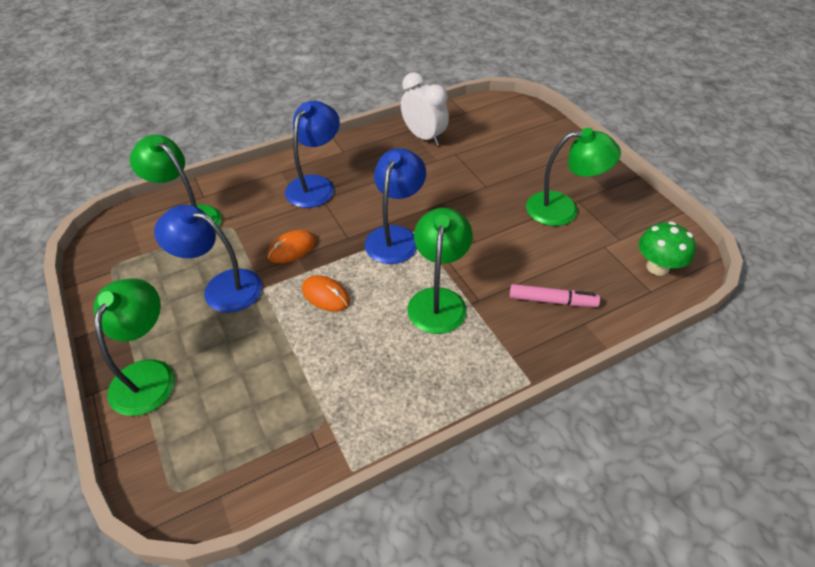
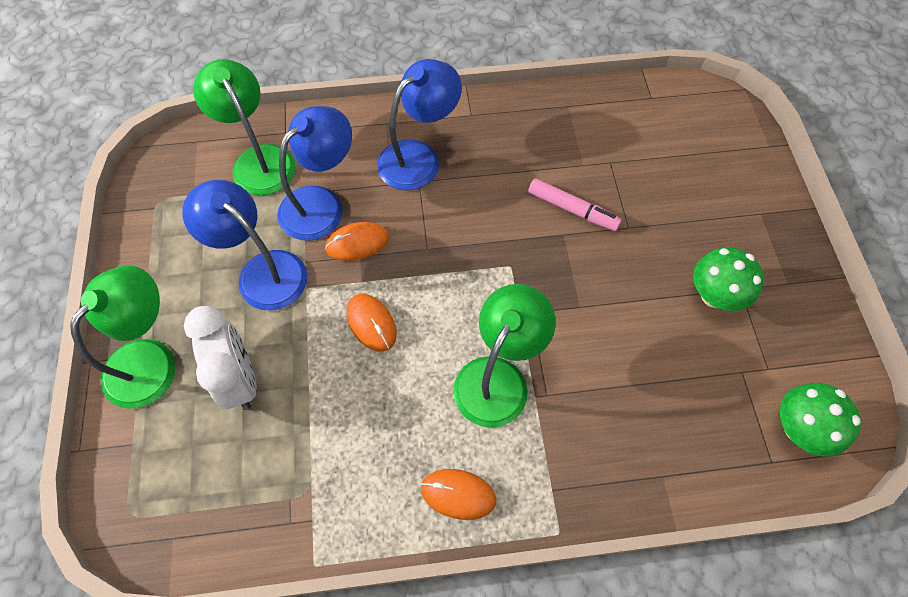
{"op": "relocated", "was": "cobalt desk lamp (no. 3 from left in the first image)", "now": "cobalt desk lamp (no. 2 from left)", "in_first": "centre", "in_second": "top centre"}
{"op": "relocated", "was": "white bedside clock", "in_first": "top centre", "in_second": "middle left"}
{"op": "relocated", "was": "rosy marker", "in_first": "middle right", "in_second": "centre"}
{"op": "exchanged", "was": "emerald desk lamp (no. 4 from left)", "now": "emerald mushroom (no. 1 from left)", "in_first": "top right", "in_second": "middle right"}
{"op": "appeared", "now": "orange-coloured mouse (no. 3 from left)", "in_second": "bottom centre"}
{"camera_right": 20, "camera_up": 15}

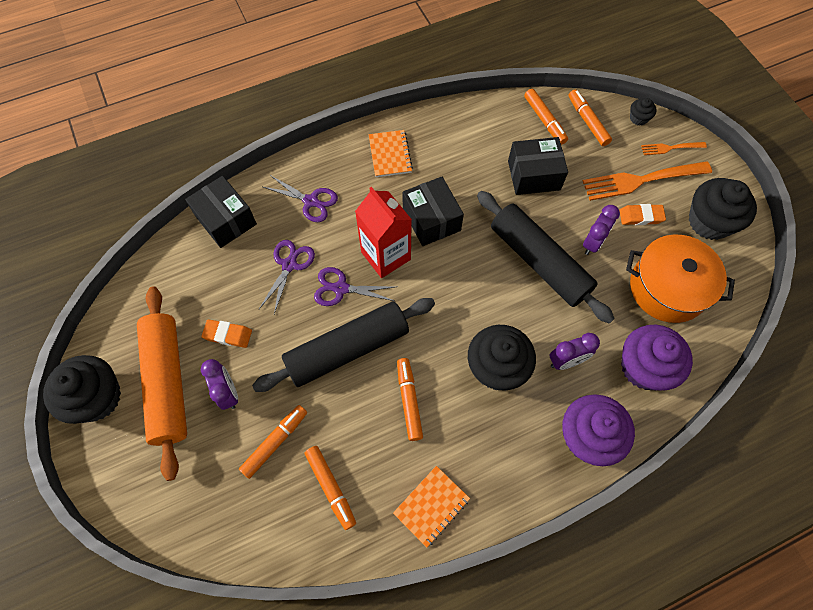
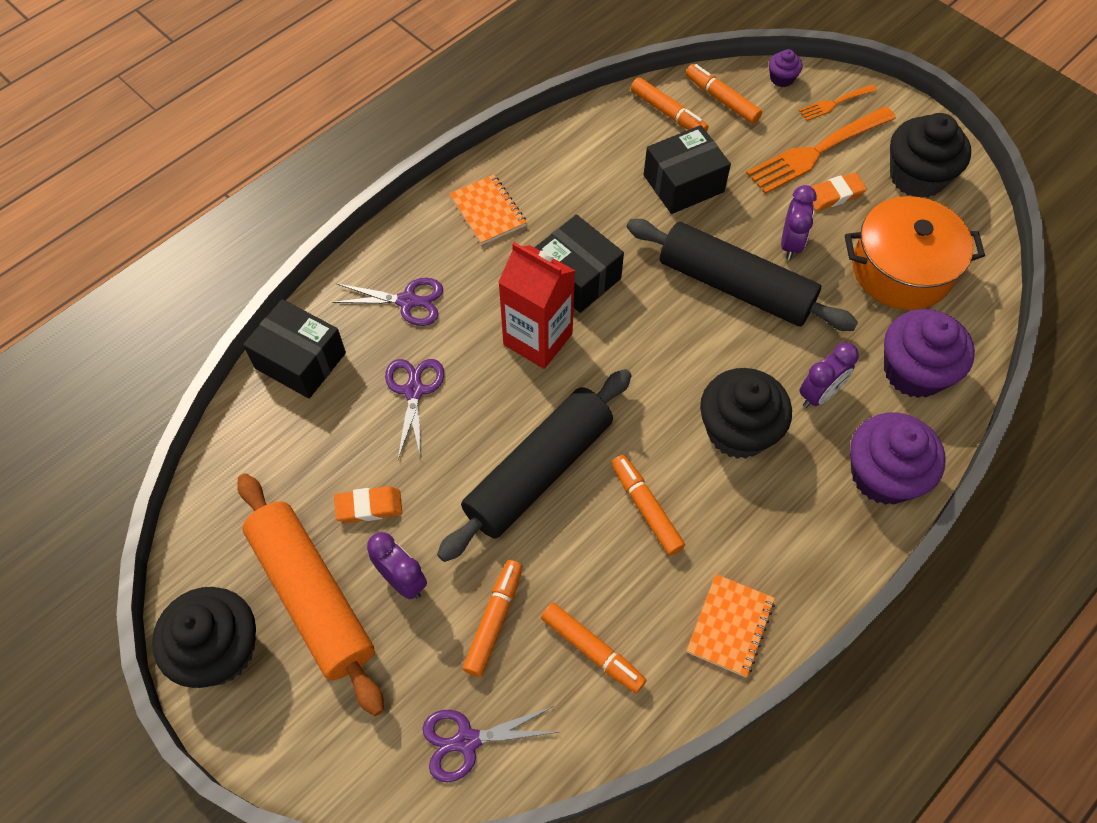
{"op": "relocated", "was": "purple scissors (no. 3 from left)", "in_first": "centre", "in_second": "bottom centre"}
{"op": "colour", "was": "ebony fairy cake (no. 3 from left)", "now": "purple fairy cake (no. 1 from left)", "in_first": "top right", "in_second": "top right"}
{"camera_right": -20, "camera_up": -5}

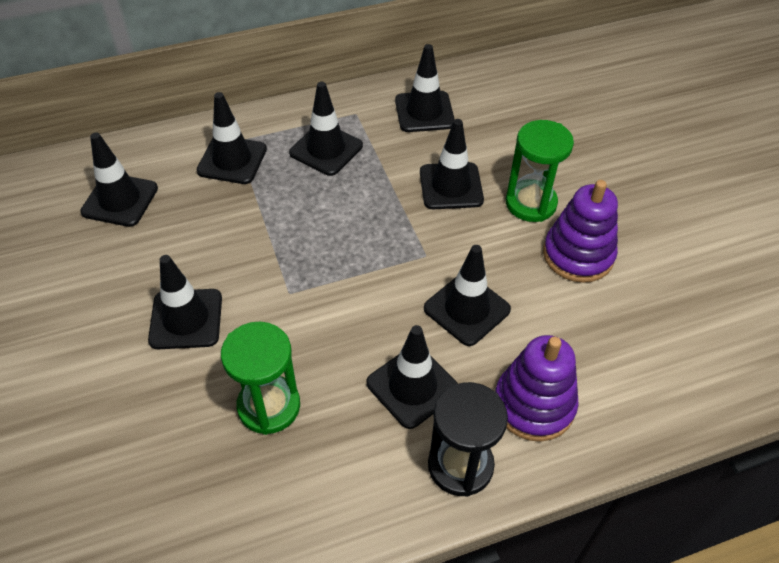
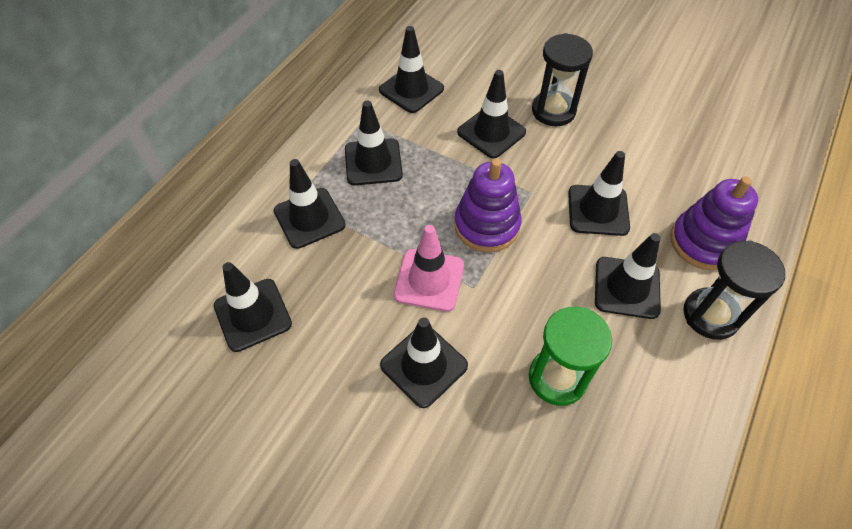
{"op": "colour", "was": "emerald hourglass (no. 2 from left)", "now": "ebony hourglass (no. 1 from left)", "in_first": "top right", "in_second": "top centre"}
{"op": "relocated", "was": "purple ring stacker (no. 2 from left in the first image)", "now": "purple ring stacker (no. 1 from left)", "in_first": "middle right", "in_second": "centre"}
{"op": "appeared", "now": "rosy safety cone", "in_second": "centre"}
{"camera_right": -40, "camera_up": 5}

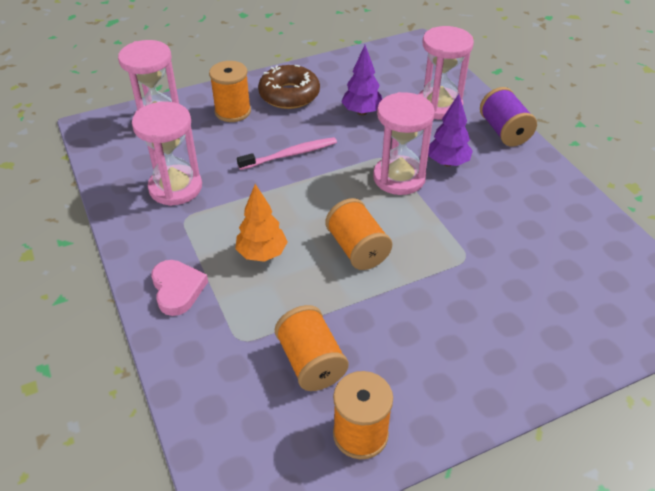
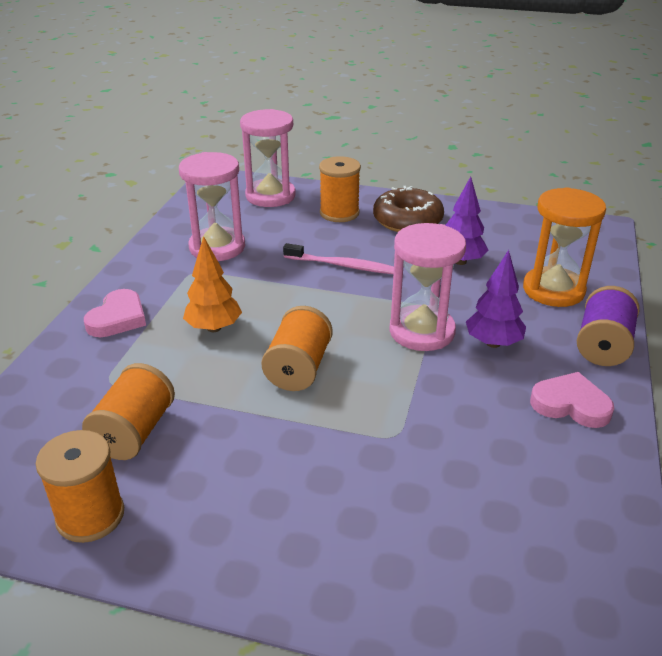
{"op": "colour", "was": "rosy hourglass (no. 4 from left)", "now": "orange-coloured hourglass", "in_first": "top right", "in_second": "middle right"}
{"op": "appeared", "now": "rosy heart shape (no. 2 from left)", "in_second": "middle right"}
{"camera_right": 40, "camera_up": -10}

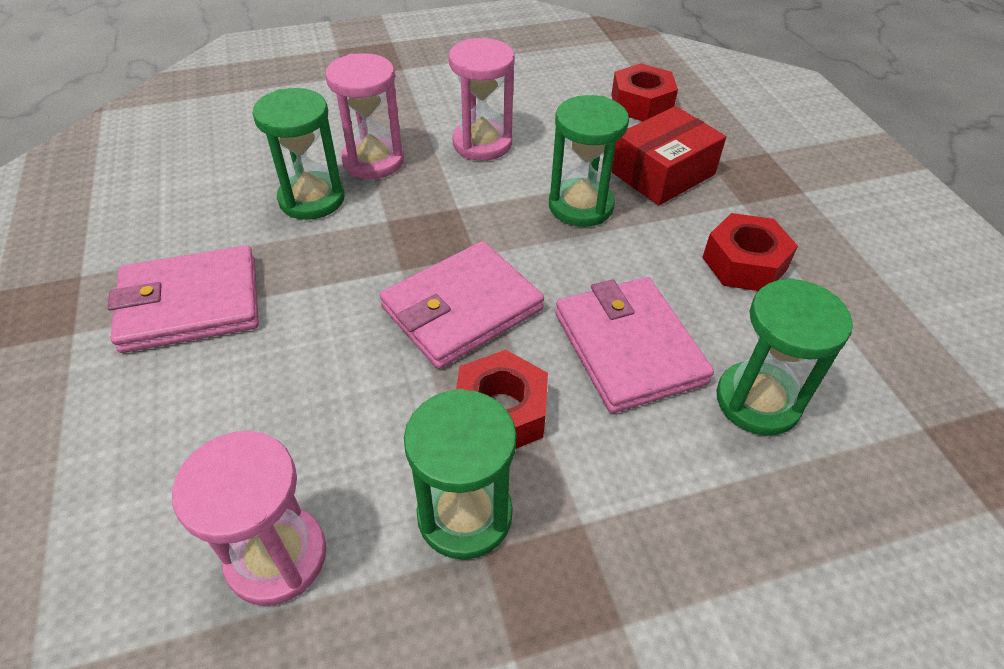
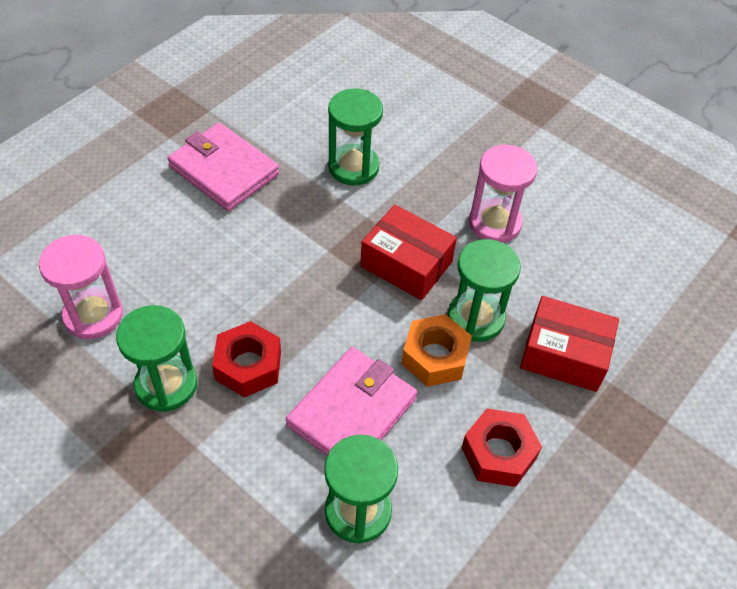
{"op": "missing", "was": "rosy hourglass (no. 2 from left)", "in_first": "top centre"}
{"op": "missing", "was": "rosy billfold (no. 2 from left)", "in_first": "centre"}
{"op": "missing", "was": "scarlet nut (no. 2 from left)", "in_first": "top centre"}
{"op": "appeared", "now": "scarlet box (no. 1 from left)", "in_second": "centre"}
{"op": "appeared", "now": "orange-coloured nut", "in_second": "centre"}
{"camera_right": 55, "camera_up": 5}

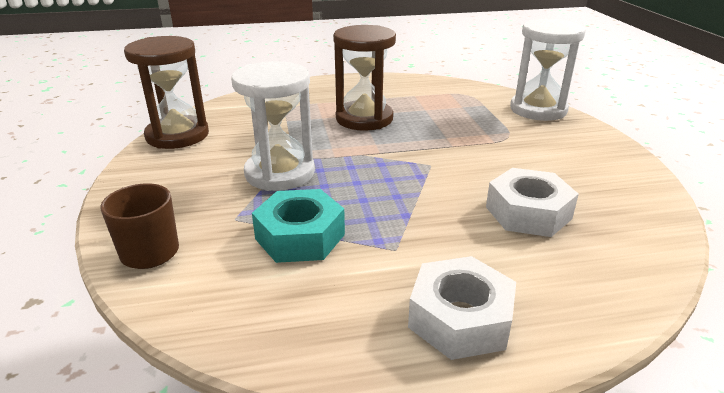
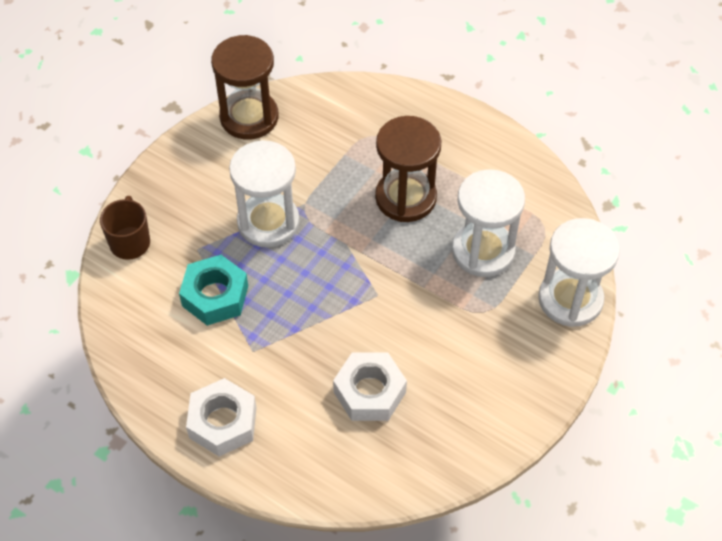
{"op": "appeared", "now": "white hourglass (no. 2 from left)", "in_second": "middle right"}
{"camera_right": 45, "camera_up": 25}

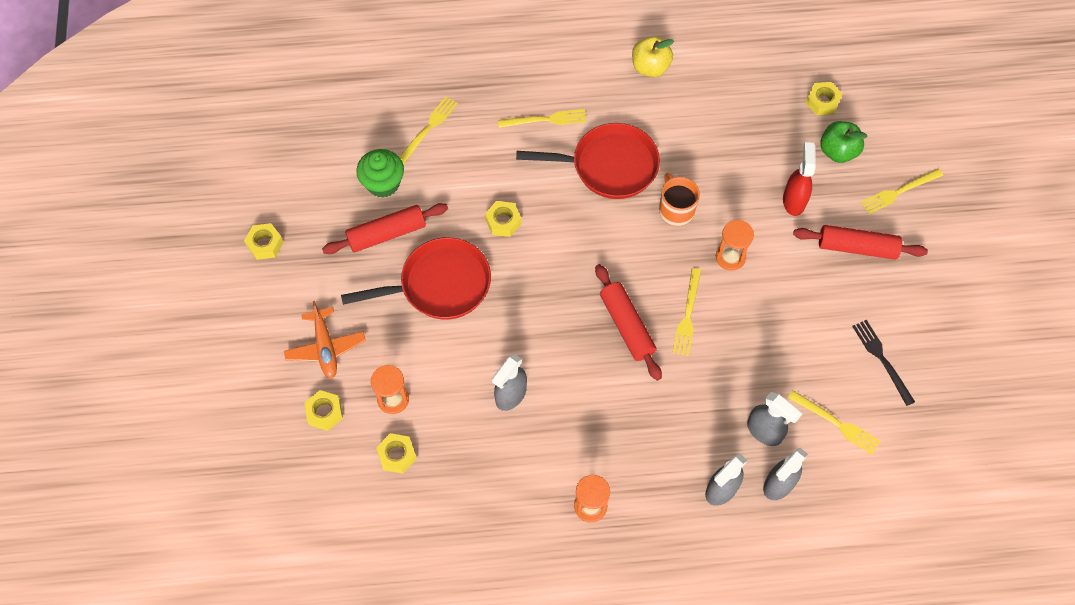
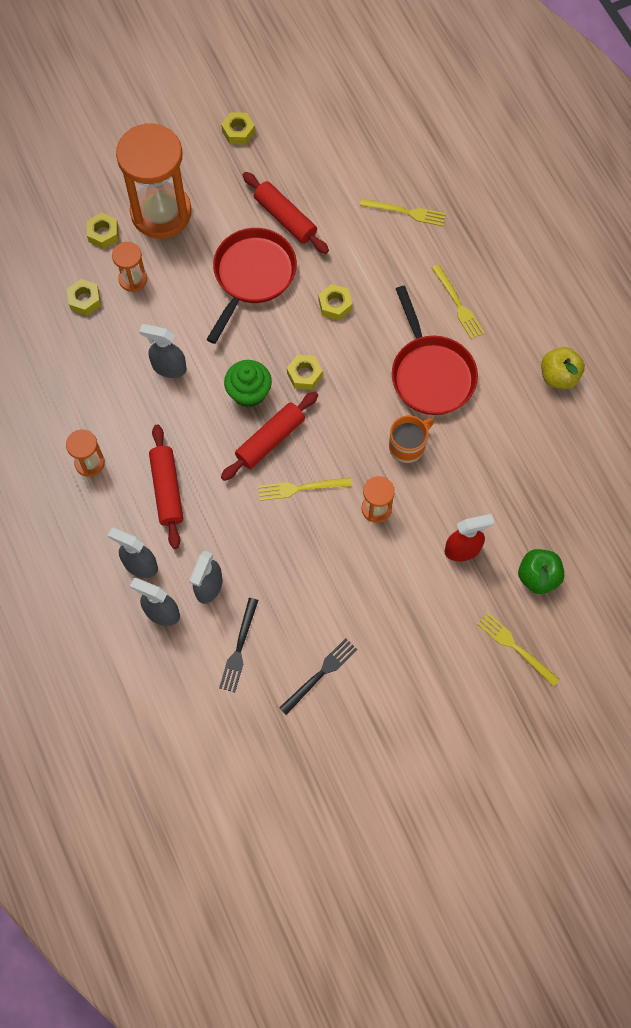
{"op": "exchanged", "was": "orange-coloured plane", "now": "orange-coloured hourglass (no. 3 from left)", "in_first": "middle left", "in_second": "top left"}
{"op": "spun", "was": "scarlet pan (no. 1 from left)", "in_first": "centre", "in_second": "top centre", "clockwise": -120}
{"op": "relocated", "was": "emerald fairy cake", "in_first": "top centre", "in_second": "centre"}
{"op": "colour", "was": "golden fork (no. 4 from left)", "now": "ebony fork (no. 1 from left)", "in_first": "bottom right", "in_second": "centre"}
{"op": "relocated", "was": "scarlet dough roller (no. 3 from left in the first image)", "now": "scarlet dough roller (no. 1 from left)", "in_first": "middle right", "in_second": "middle left"}
{"op": "relocated", "was": "golden nut (no. 5 from left in the first image)", "now": "golden nut (no. 4 from left)", "in_first": "top right", "in_second": "centre"}
{"camera_right": 70, "camera_up": 5}

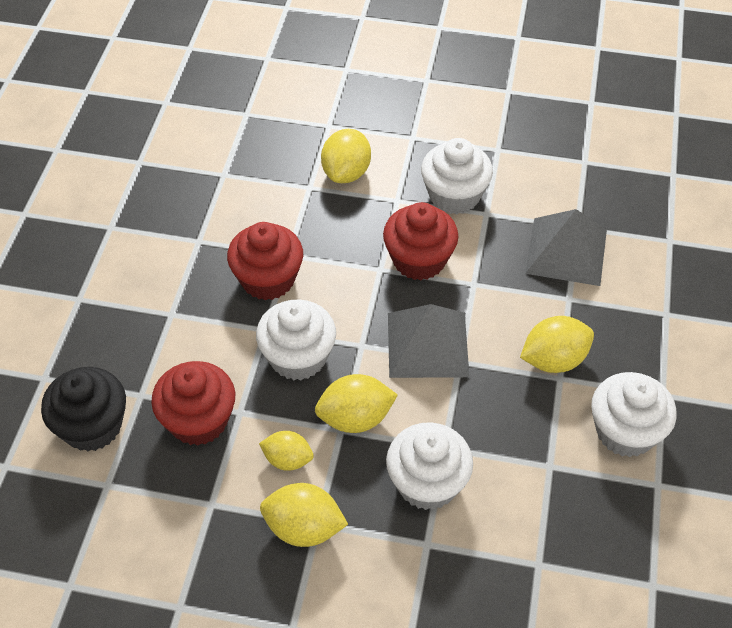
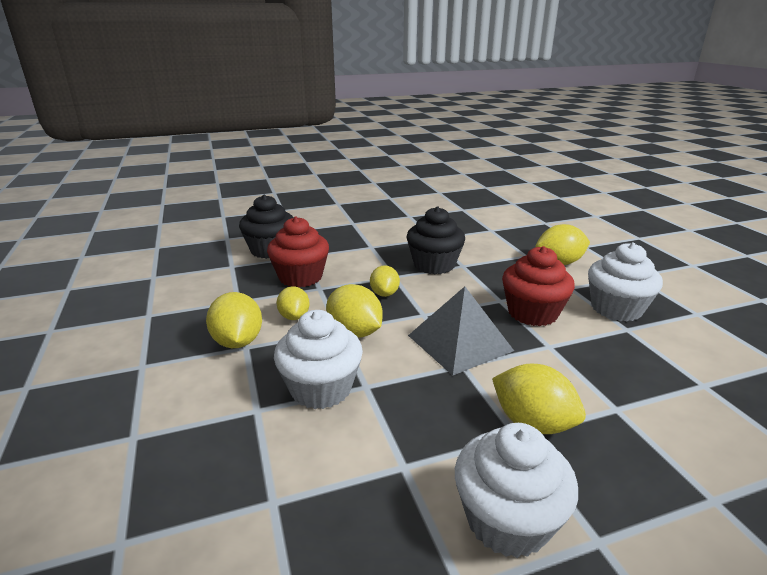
{"op": "colour", "was": "scarlet fairy cake (no. 2 from left)", "now": "ebony fairy cake (no. 2 from left)", "in_first": "centre", "in_second": "centre"}
{"op": "exchanged", "was": "white fairy cake (no. 1 from left)", "now": "golden toy lemon (no. 4 from left)", "in_first": "centre", "in_second": "centre"}
{"op": "missing", "was": "ash-grey pyramid shape (no. 2 from left)", "in_first": "middle right"}
{"camera_right": 60, "camera_up": -25}

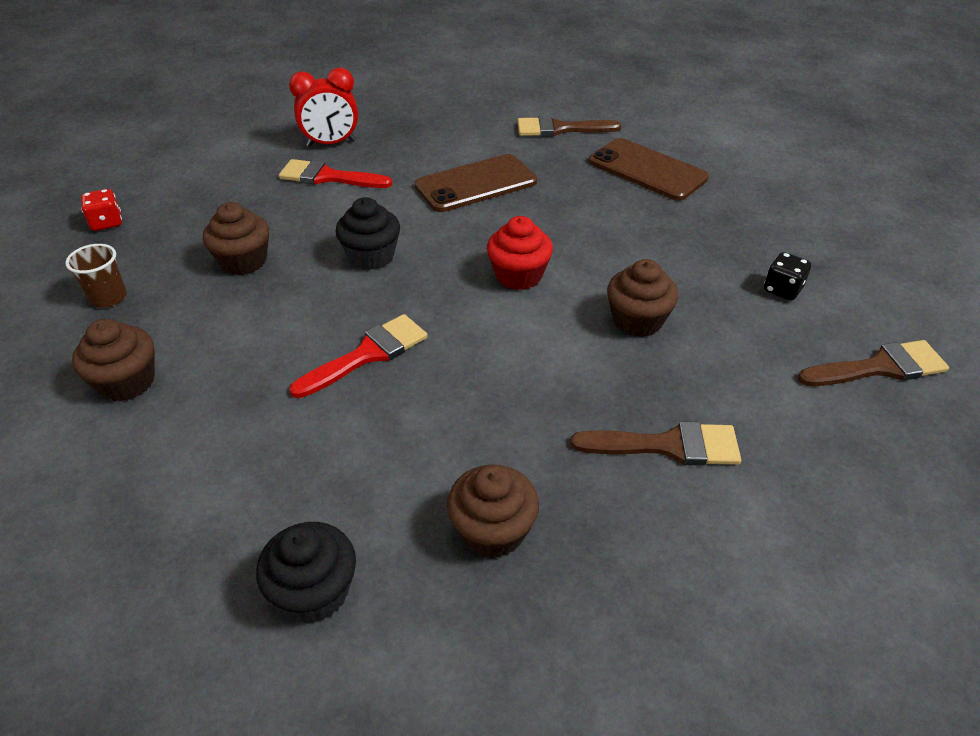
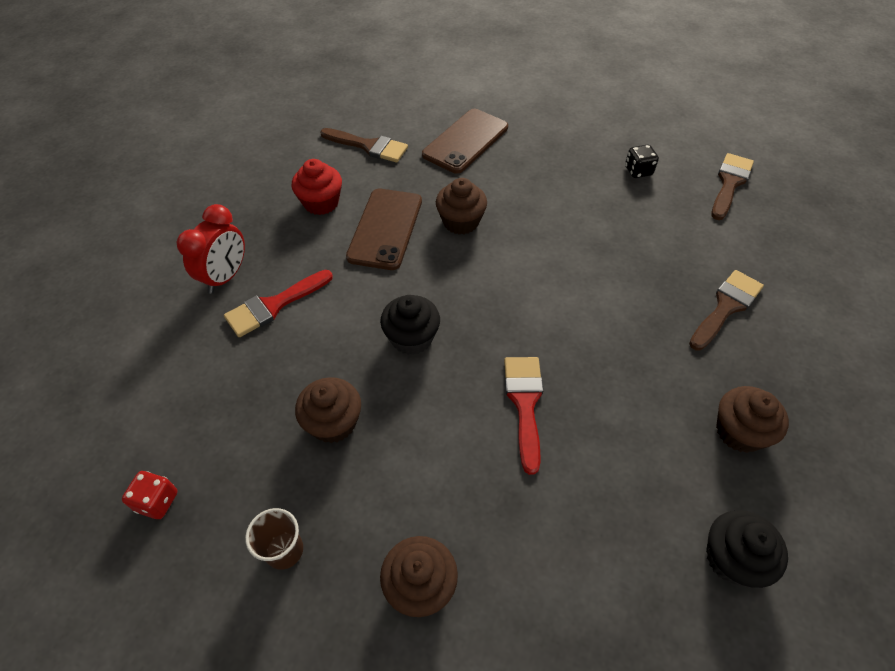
{"op": "relocated", "was": "scarlet fairy cake", "in_first": "centre", "in_second": "top centre"}
{"op": "spun", "was": "dark brown paint brush (no. 1 from left)", "in_first": "top centre", "in_second": "top centre", "clockwise": -105}
{"op": "spun", "was": "dark brown phone (no. 2 from left)", "in_first": "top centre", "in_second": "top centre", "clockwise": -45}
{"op": "relocated", "was": "dark brown fairy cake (no. 4 from left in the first image)", "now": "dark brown fairy cake (no. 3 from left)", "in_first": "centre", "in_second": "top centre"}
{"camera_right": -50, "camera_up": 10}

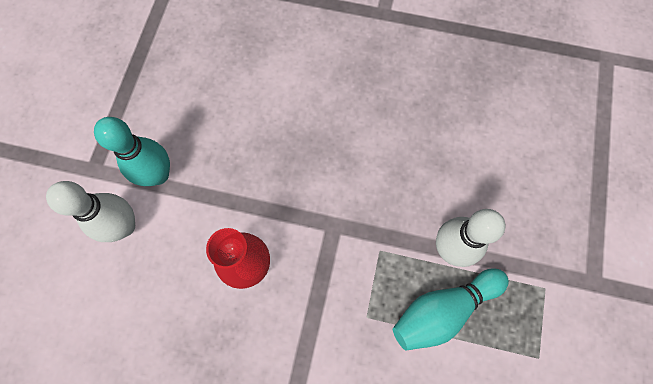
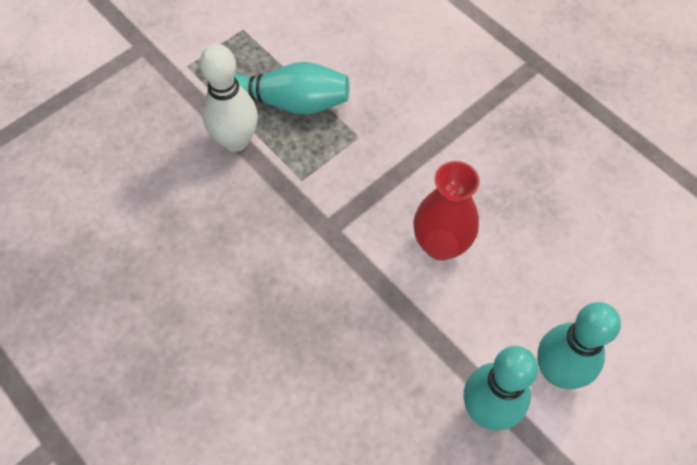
{"op": "colour", "was": "white bowling pin (no. 1 from left)", "now": "aqua bowling pin (no. 3 from left)", "in_first": "middle left", "in_second": "bottom right"}
{"camera_right": -145, "camera_up": -10}

